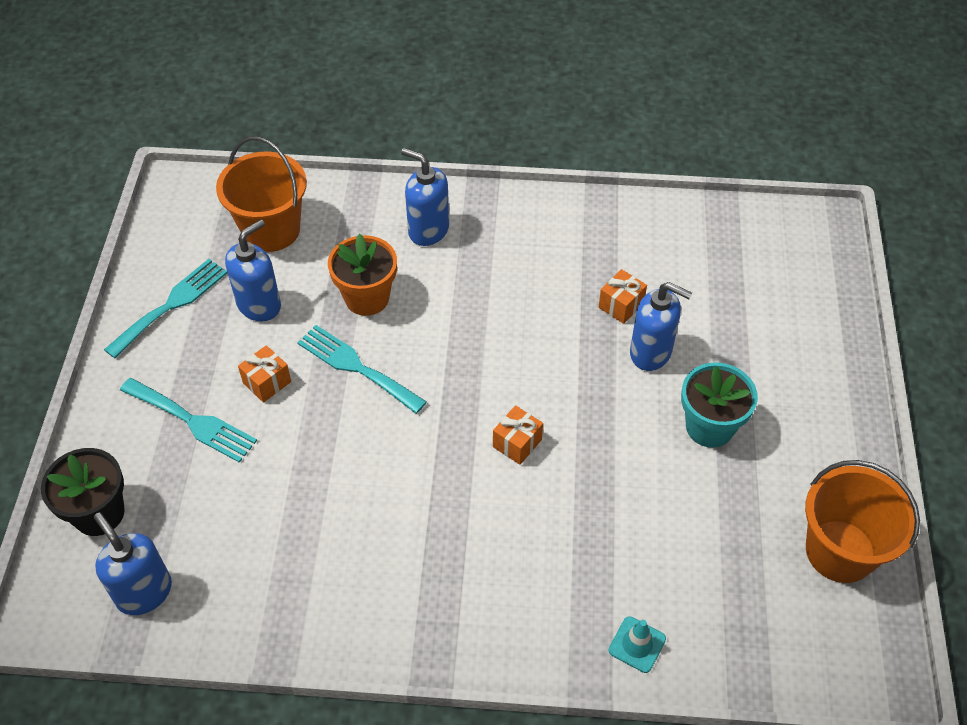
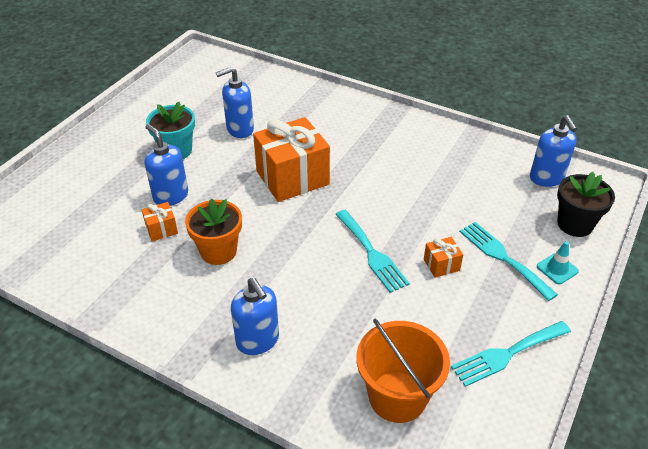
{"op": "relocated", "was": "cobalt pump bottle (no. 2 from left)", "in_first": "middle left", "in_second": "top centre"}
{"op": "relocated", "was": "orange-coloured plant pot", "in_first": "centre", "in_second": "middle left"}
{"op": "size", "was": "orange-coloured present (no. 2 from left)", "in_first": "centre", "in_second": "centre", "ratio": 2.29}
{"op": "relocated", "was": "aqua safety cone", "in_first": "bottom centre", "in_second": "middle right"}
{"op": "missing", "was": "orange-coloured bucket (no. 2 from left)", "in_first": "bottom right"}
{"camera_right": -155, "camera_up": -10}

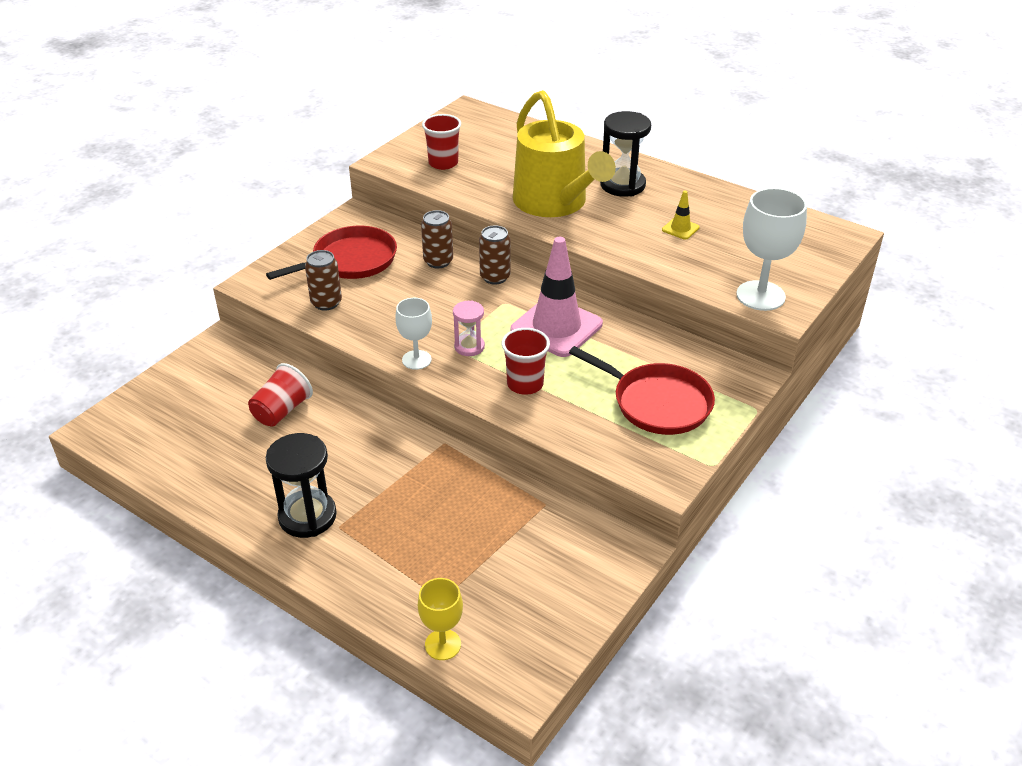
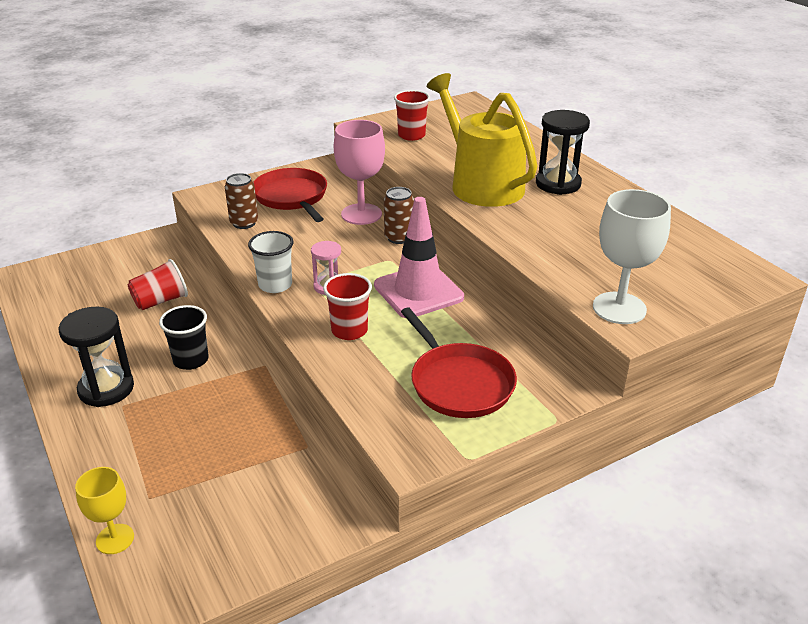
{"op": "spun", "was": "scarlet pan (no. 1 from left)", "in_first": "top left", "in_second": "top centre", "clockwise": -105}
{"op": "exchanged", "was": "white goblet (no. 1 from left)", "now": "white beaker", "in_first": "centre", "in_second": "centre"}
{"op": "exchanged", "was": "dark brown can (no. 2 from left)", "now": "rosy goblet", "in_first": "top centre", "in_second": "top centre"}
{"op": "spun", "was": "golden watering pot", "in_first": "top centre", "in_second": "top centre", "clockwise": 150}
{"op": "missing", "was": "golden safety cone", "in_first": "top centre"}
{"op": "appeared", "now": "ebony beaker", "in_second": "middle left"}
{"camera_right": 25, "camera_up": -5}

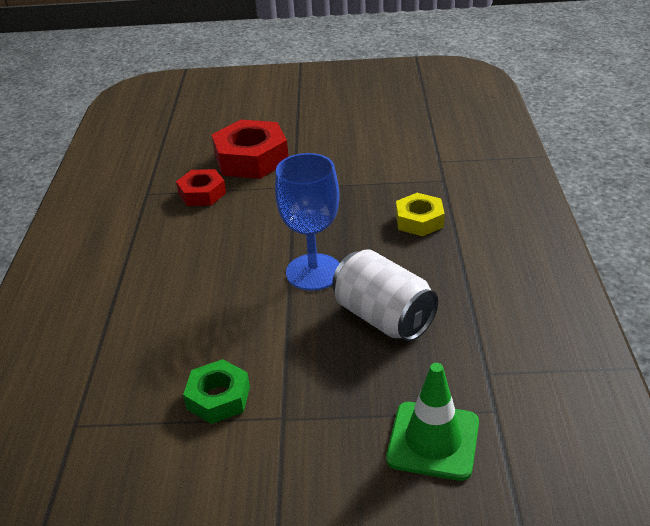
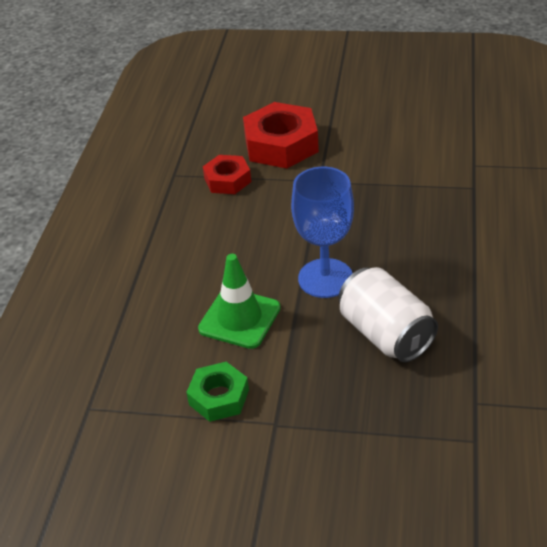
{"op": "relocated", "was": "emerald safety cone", "in_first": "bottom centre", "in_second": "centre"}
{"op": "missing", "was": "golden nut", "in_first": "centre"}
{"camera_right": 10, "camera_up": 5}

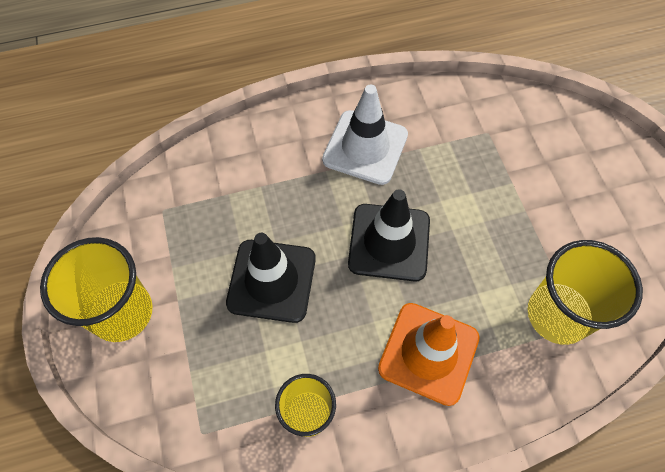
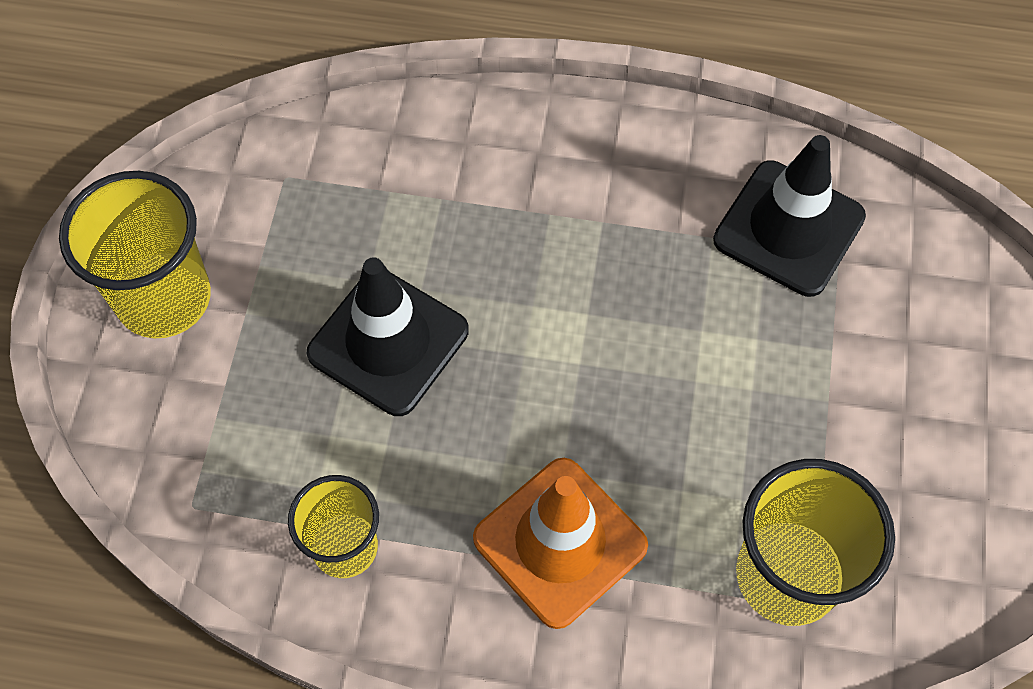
{"op": "missing", "was": "white safety cone", "in_first": "top centre"}
{"op": "relocated", "was": "ebony safety cone (no. 2 from left)", "in_first": "centre", "in_second": "top right"}
{"camera_right": 25, "camera_up": 0}

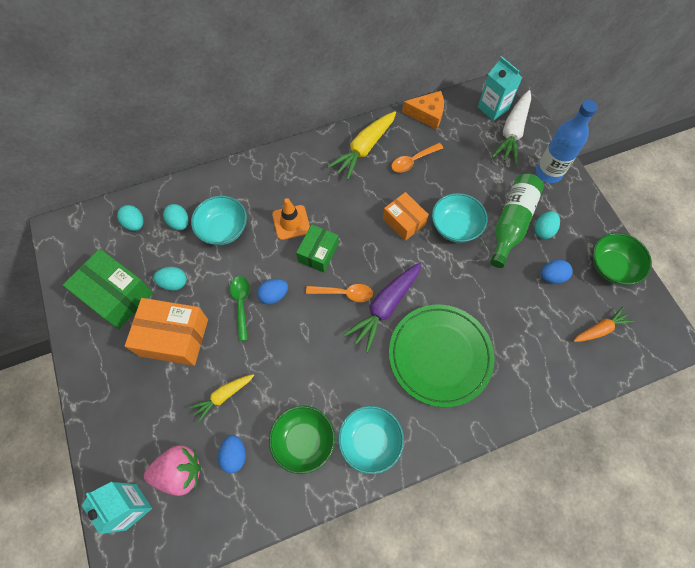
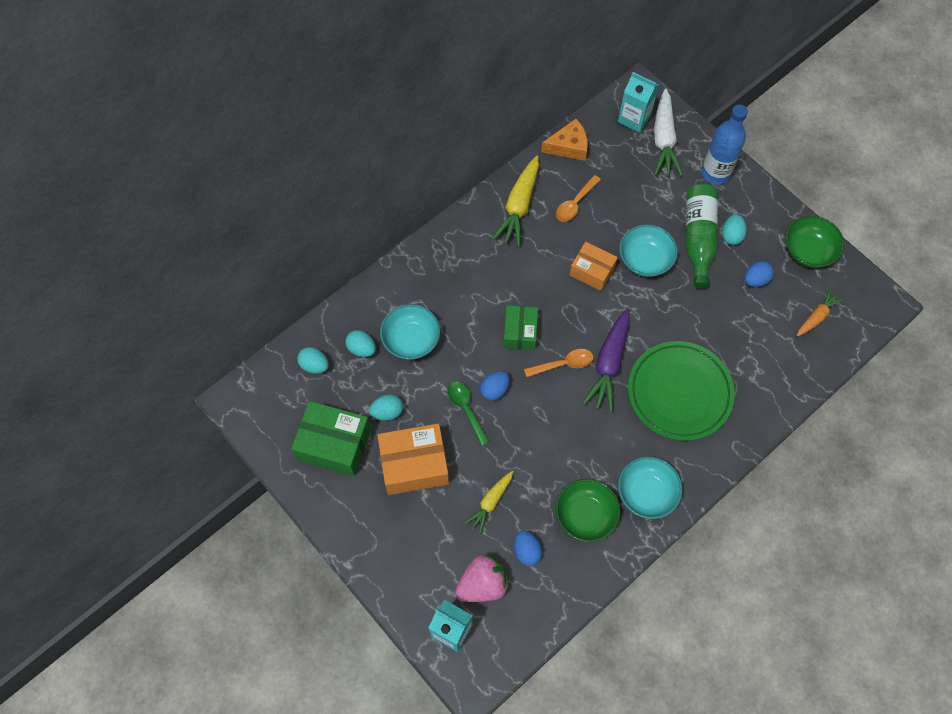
{"op": "missing", "was": "orange-coloured safety cone", "in_first": "centre"}
{"camera_right": -20, "camera_up": 0}

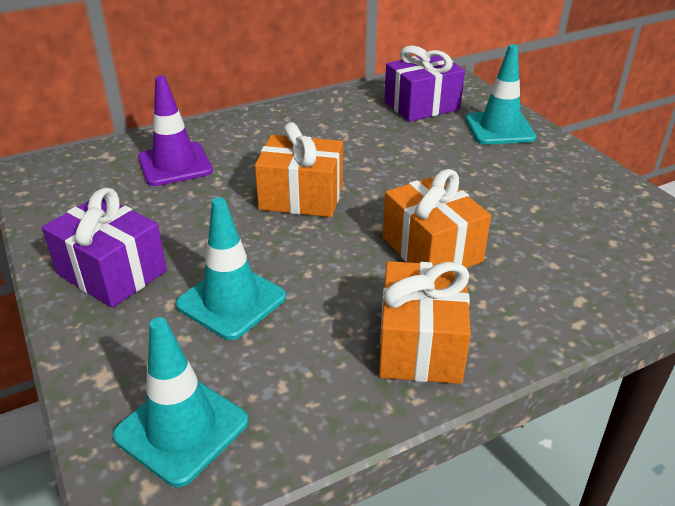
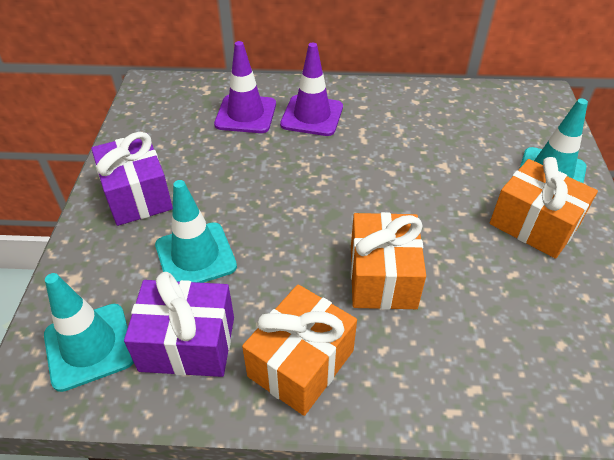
{"op": "relocated", "was": "orange-coloured present (no. 1 from left in the first image)", "now": "orange-coloured present (no. 3 from left)", "in_first": "centre", "in_second": "middle right"}
{"op": "relocated", "was": "purple present (no. 2 from left)", "in_first": "top centre", "in_second": "bottom left"}
{"op": "appeared", "now": "purple safety cone (no. 2 from left)", "in_second": "top centre"}
{"camera_right": 30, "camera_up": 10}

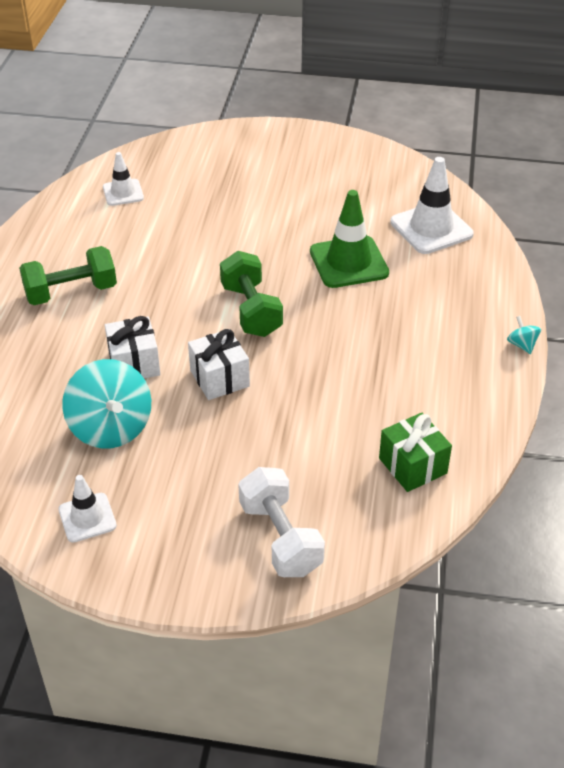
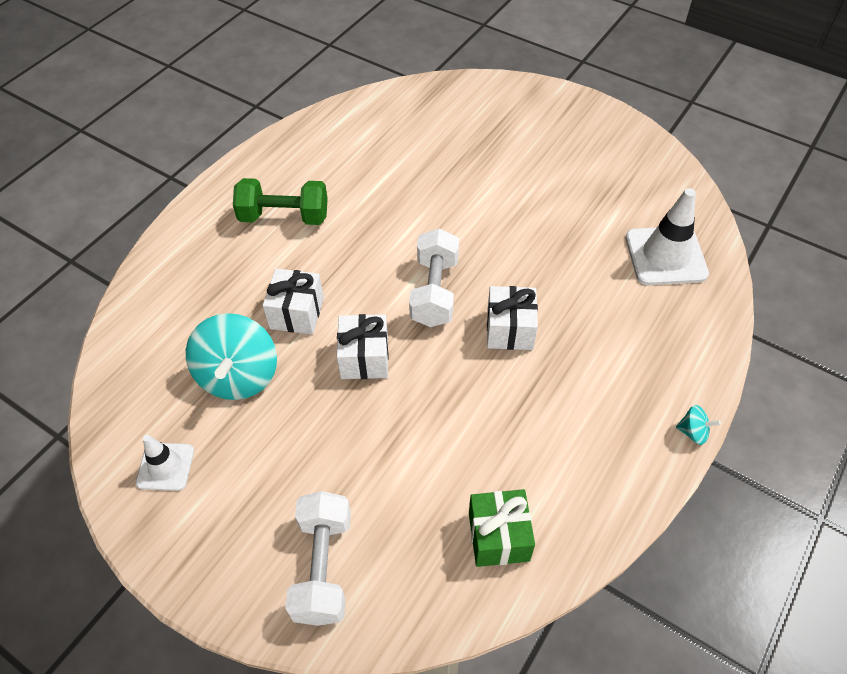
{"op": "missing", "was": "white safety cone (no. 2 from left)", "in_first": "top left"}
{"op": "colour", "was": "emerald dumbbell (no. 2 from left)", "now": "white dumbbell (no. 2 from left)", "in_first": "centre", "in_second": "centre"}
{"op": "missing", "was": "emerald safety cone", "in_first": "top centre"}
{"op": "spun", "was": "aqua toy top (no. 2 from left)", "in_first": "middle right", "in_second": "middle right", "clockwise": 105}
{"op": "appeared", "now": "white present (no. 3 from left)", "in_second": "centre"}
{"camera_right": 25, "camera_up": 10}

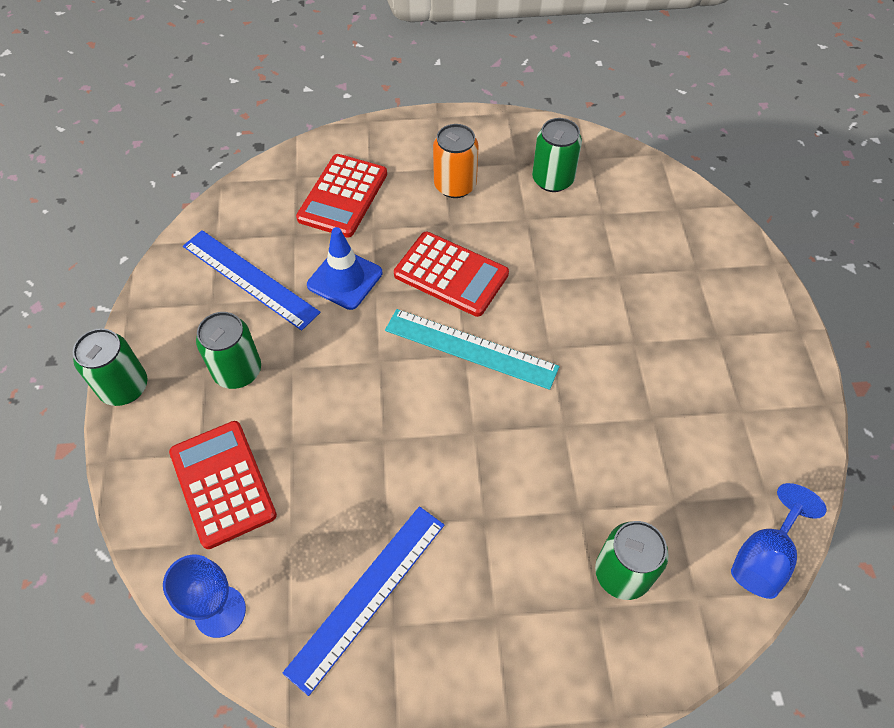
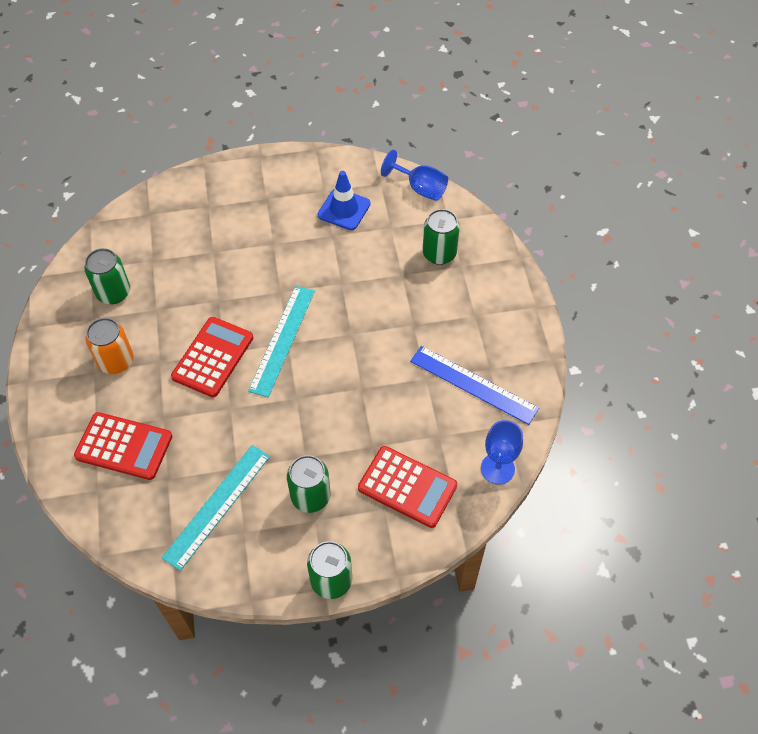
{"op": "spun", "was": "scarlet adding machine (no. 1 from left in the first image)", "in_first": "middle left", "in_second": "centre", "clockwise": -120}
{"op": "colour", "was": "cobalt measuring stick (no. 1 from left)", "now": "aqua measuring stick (no. 1 from left)", "in_first": "middle left", "in_second": "bottom left"}
{"op": "relocated", "was": "cobalt safety cone", "in_first": "centre", "in_second": "top centre"}
{"camera_right": -95, "camera_up": 0}

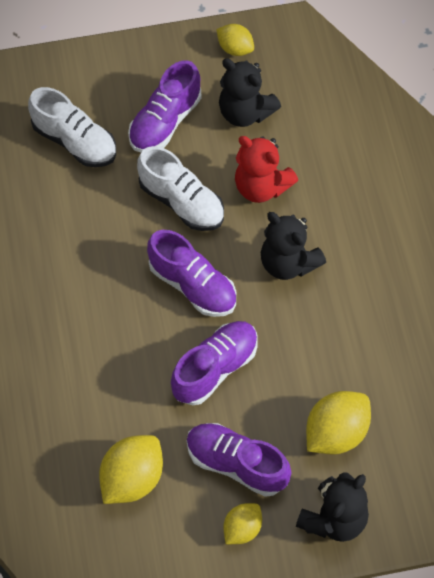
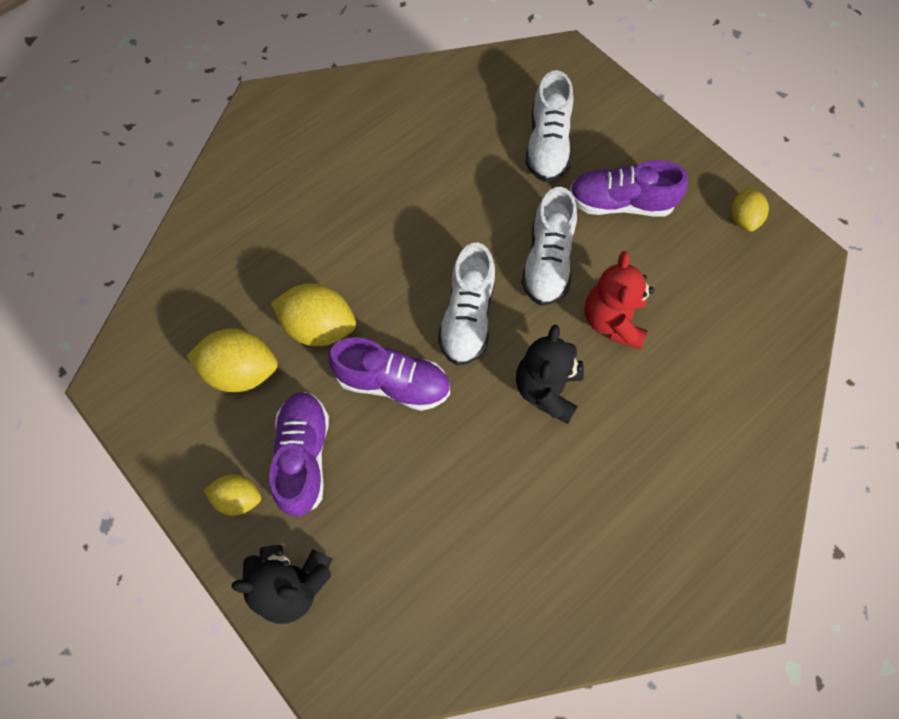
{"op": "colour", "was": "purple lace-up shoe (no. 2 from left)", "now": "white lace-up shoe (no. 1 from left)", "in_first": "centre", "in_second": "centre"}
{"op": "missing", "was": "ebony teddy bear (no. 1 from left)", "in_first": "top centre"}
{"op": "relocated", "was": "golden toy lemon (no. 4 from left in the first image)", "now": "golden toy lemon (no. 3 from left)", "in_first": "bottom right", "in_second": "centre"}
{"camera_right": 60, "camera_up": 5}

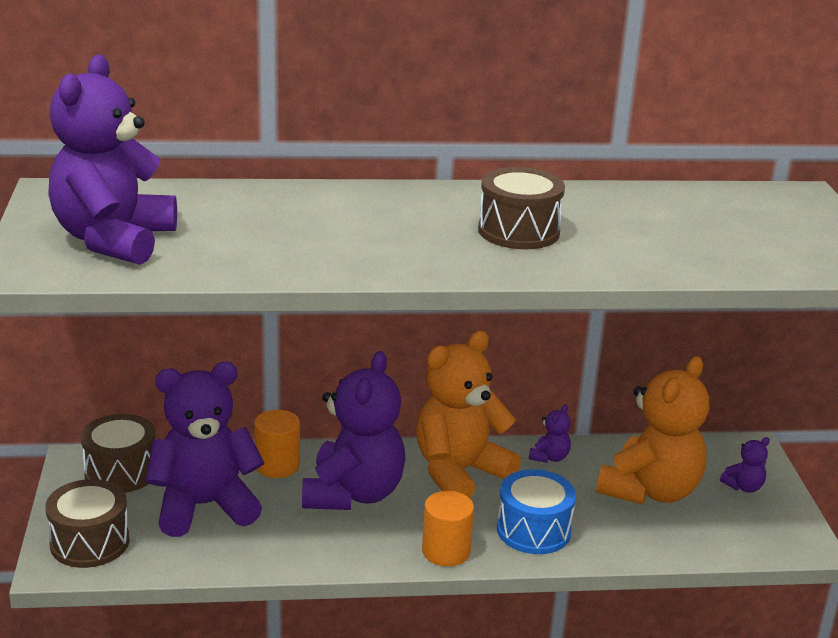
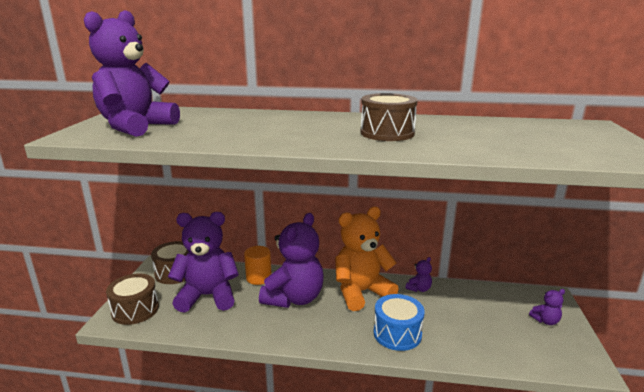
{"op": "missing", "was": "orange-coloured cylinder shape (no. 2 from left)", "in_first": "bottom centre"}
{"op": "missing", "was": "orange-coloured teddy bear (no. 2 from left)", "in_first": "bottom right"}
{"camera_right": 15, "camera_up": -5}

